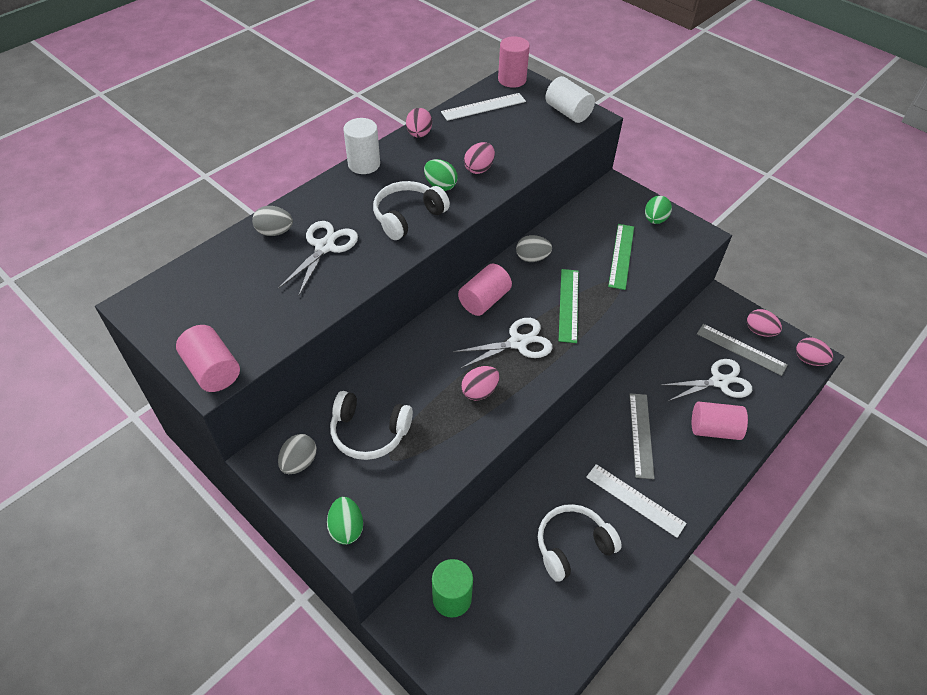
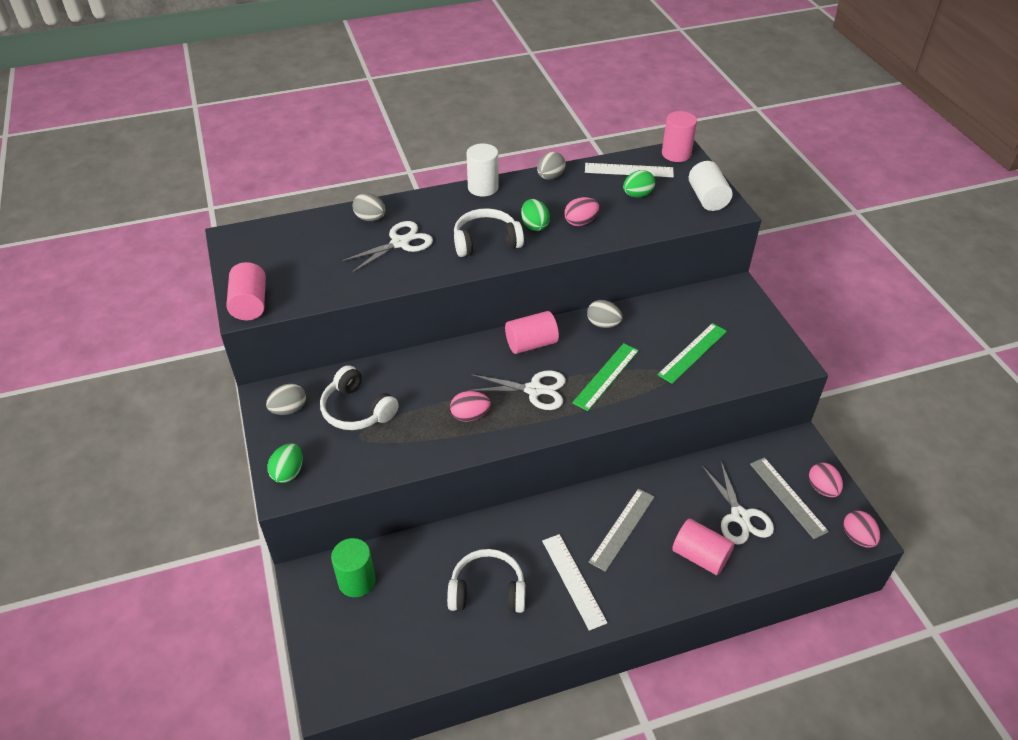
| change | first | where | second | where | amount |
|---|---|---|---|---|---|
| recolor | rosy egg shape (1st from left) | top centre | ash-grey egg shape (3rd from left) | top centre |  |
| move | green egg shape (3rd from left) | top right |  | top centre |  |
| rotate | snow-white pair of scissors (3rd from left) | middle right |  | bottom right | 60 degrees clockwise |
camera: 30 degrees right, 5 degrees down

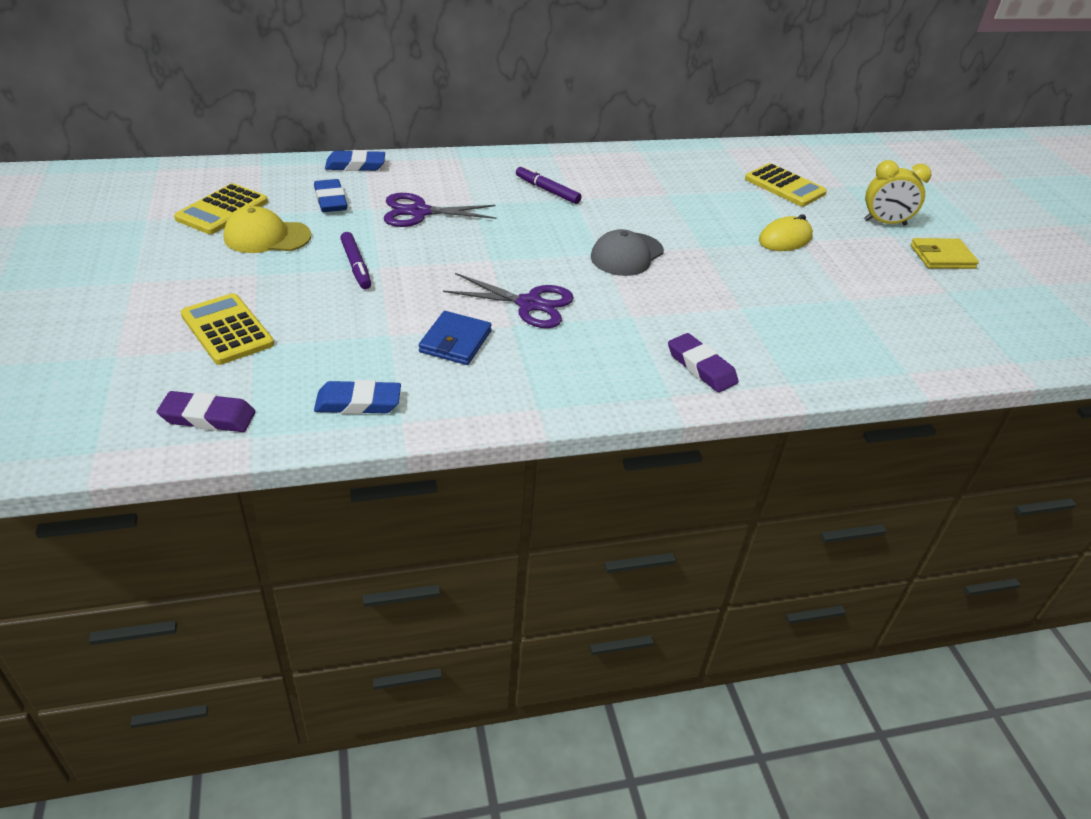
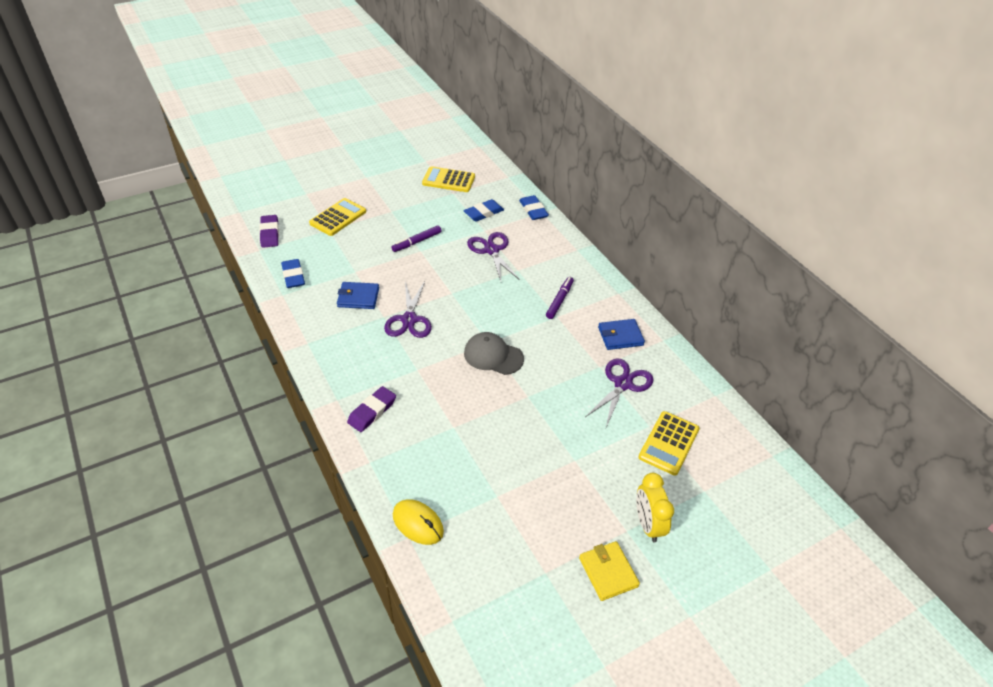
| change | first | where | second | where | amount |
|---|---|---|---|---|---|
| move | yellow PC mouse | top right |  | bottom centre |  |
| insert |  |  | royal purple pair of scissors (3rd from left) | centre |  |
| insert |  |  | blue billfold (2nd from left) | centre |  |
| delete | yellow cap | top left |  |  |  |
camera: 75 degrees right, 5 degrees up

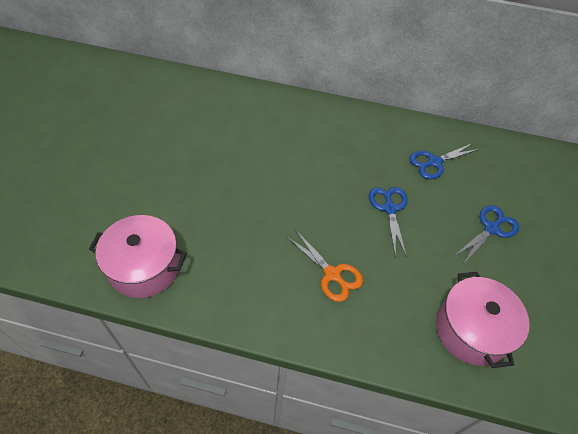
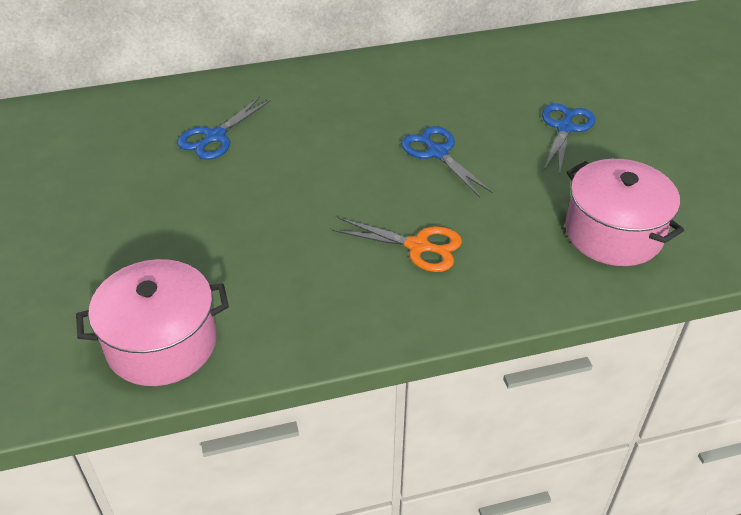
| change | first | where | second | where | amount |
|---|---|---|---|---|---|
| move | blue pair of scissors (2nd from left in the first image) | middle right | blue pair of scissors (1st from left) | top left |  |
camera: 25 degrees left, 10 degrees down

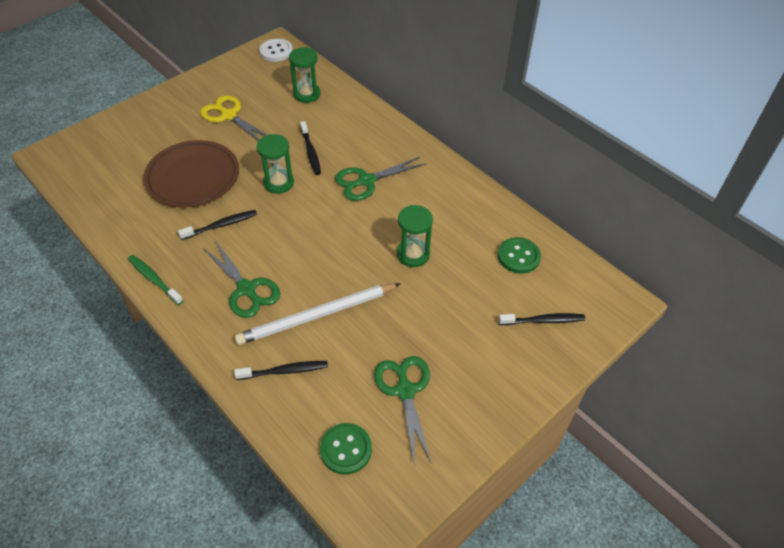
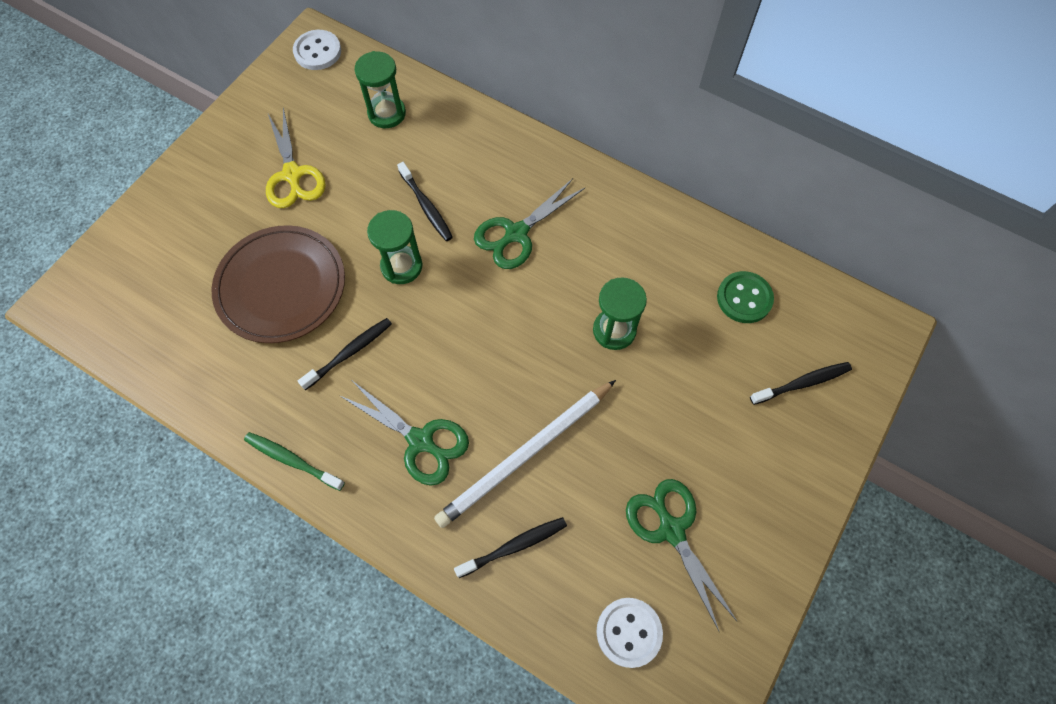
| change | first | where | second | where | amount |
|---|---|---|---|---|---|
| rotate | yellow pair of scissors | top left |  | top left | 135 degrees counterclockwise |
| recolor | green shirt button (1st from left) | bottom centre | snow-white shirt button (2nd from left) | bottom centre |  |
camera: 15 degrees left, 15 degrees up

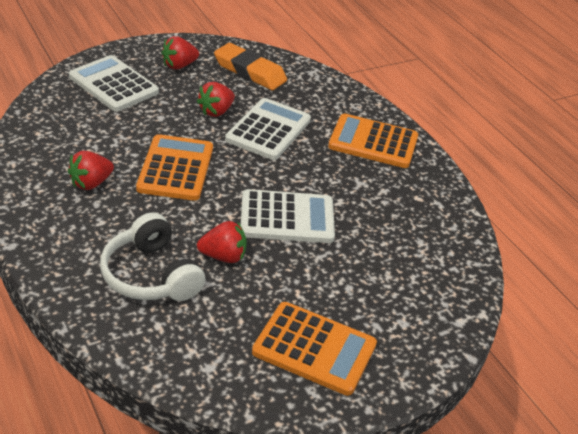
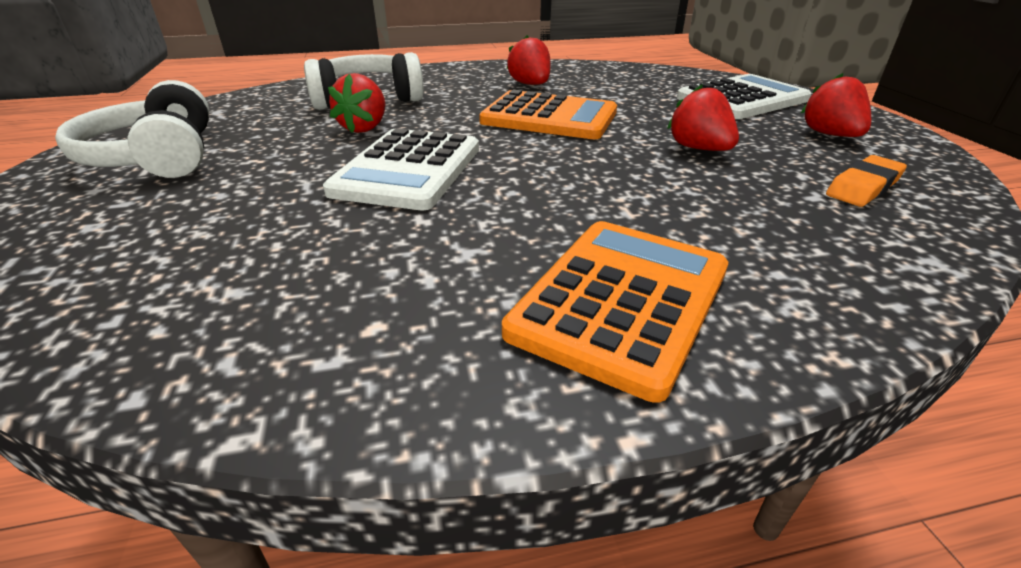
| change | first | where | second | where | amount |
|---|---|---|---|---|---|
| replace | orange pocket calculator (2nd from left) | bottom centre | snow-white headphones (1st from left) | top left |  |
| resize | orange gum eraser | top centre |  | top right | x0.61 |
| delete | snow-white pocket calculator (2nd from left) | top centre |  |  |  |
camera: 110 degrees right, 5 degrees down

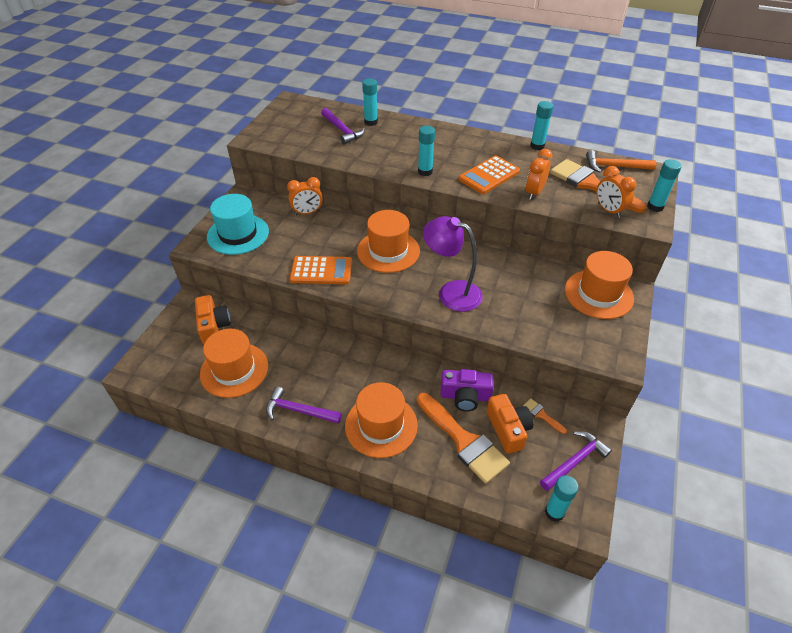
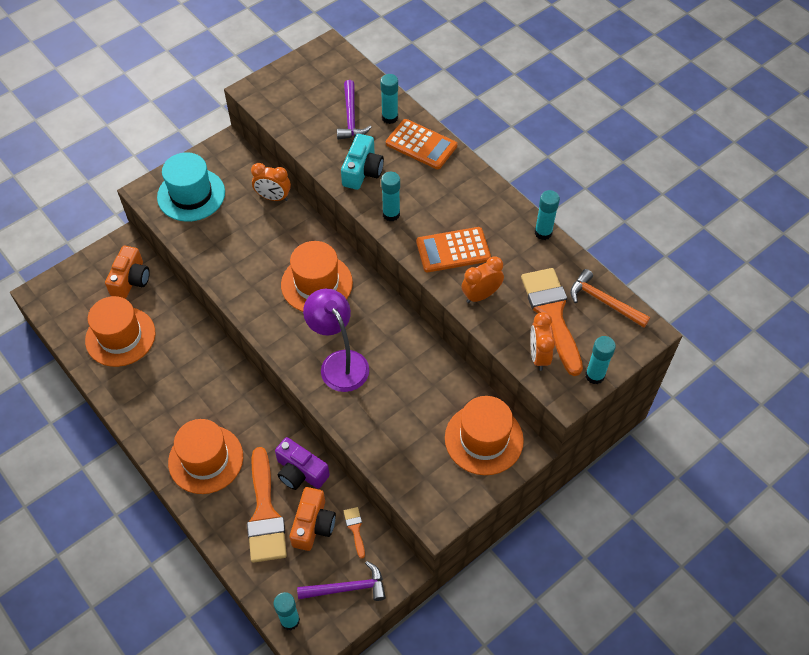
| change | first | where | second | where | amount |
|---|---|---|---|---|---|
| insert |  |  | aqua compact camera | top centre |  |
| move | orange pocket calculator (1st from left) | centre |  | top centre |  |
| delete | royal purple hammer (1st from left) | centre |  |  |  |
camera: 30 degrees right, 10 degrees up

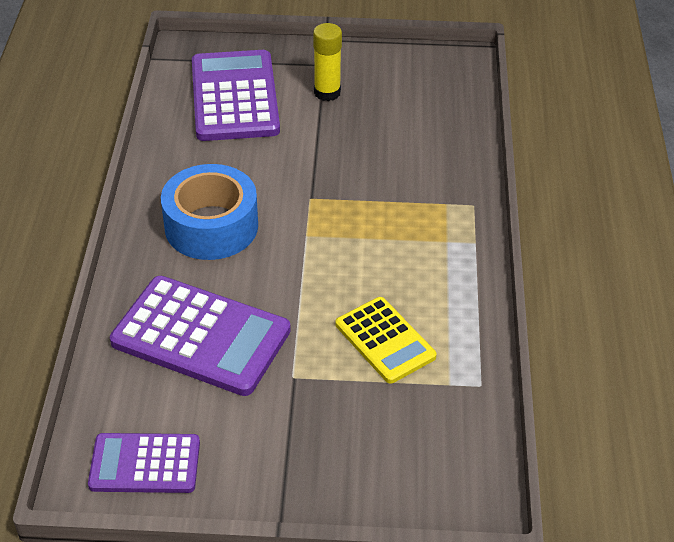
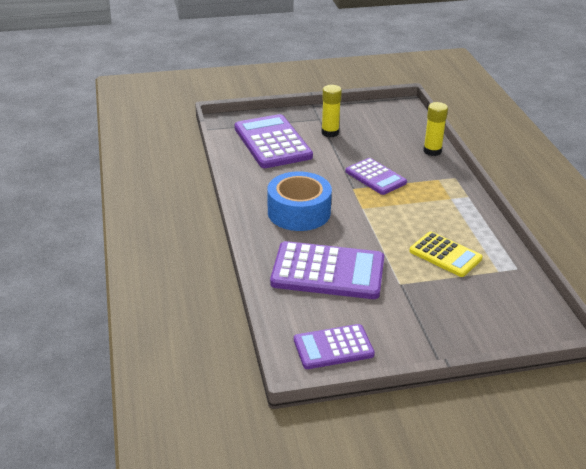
| change | first | where | second | where | amount |
|---|---|---|---|---|---|
| insert |  |  | royal purple pocket calculator (4th from left) | centre |  |
| insert |  |  | yellow glue (2nd from left) | top right |  |
camera: 15 degrees left, 10 degrees down

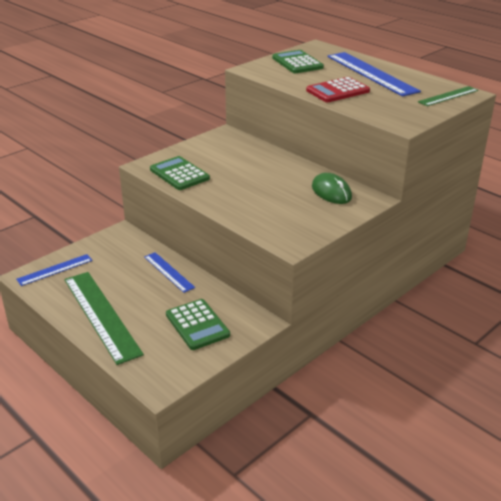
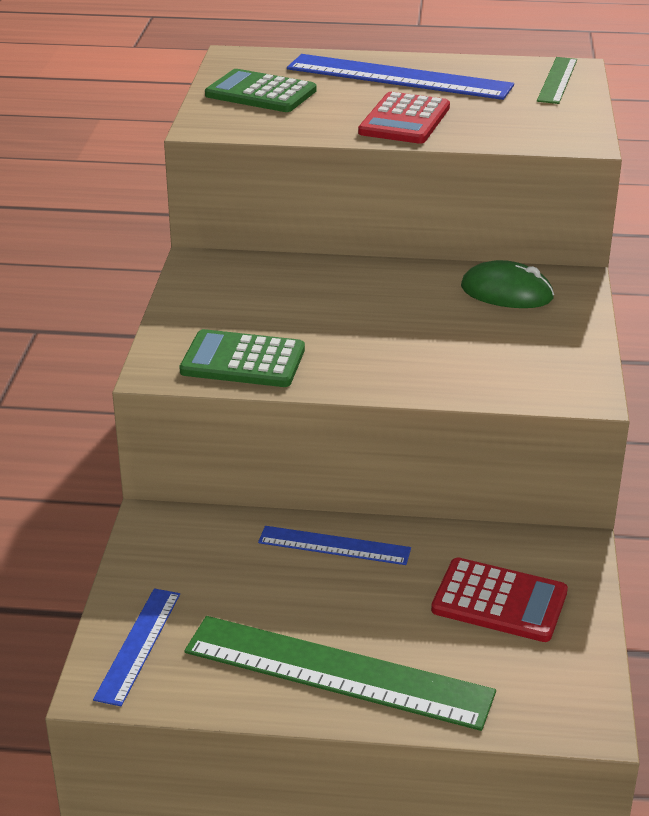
| change | first | where | second | where | amount |
|---|---|---|---|---|---|
| recolor | green pocket calculator (2nd from left) | centre | red pocket calculator (2nd from left) | bottom right |  |
camera: 40 degrees left, 0 degrees up

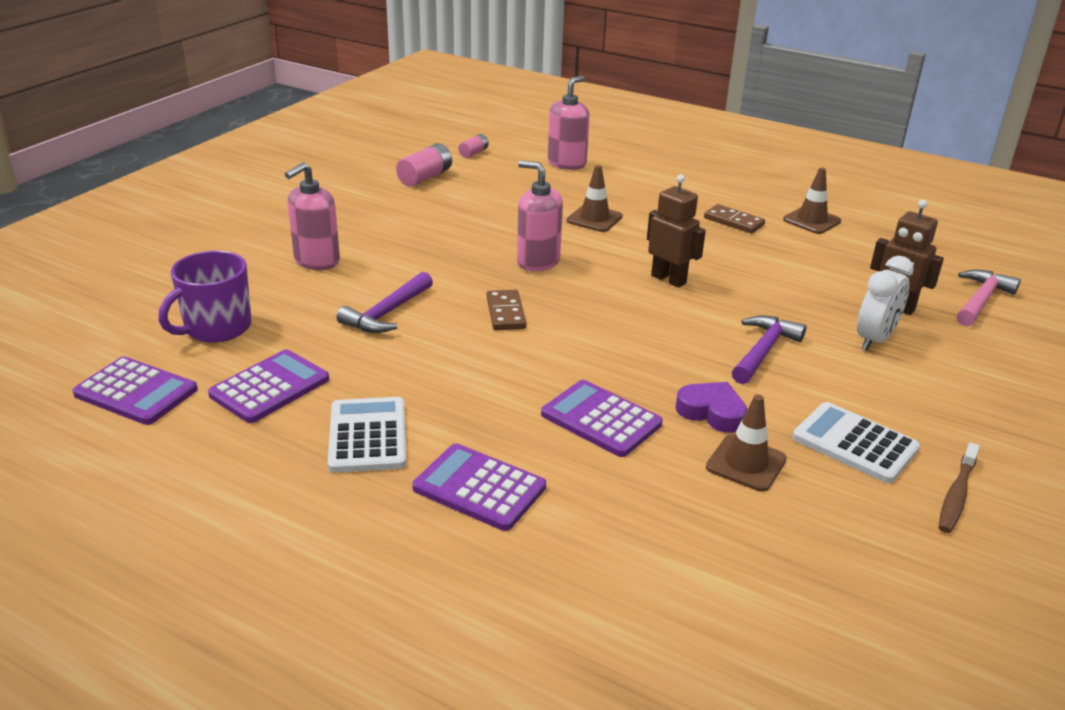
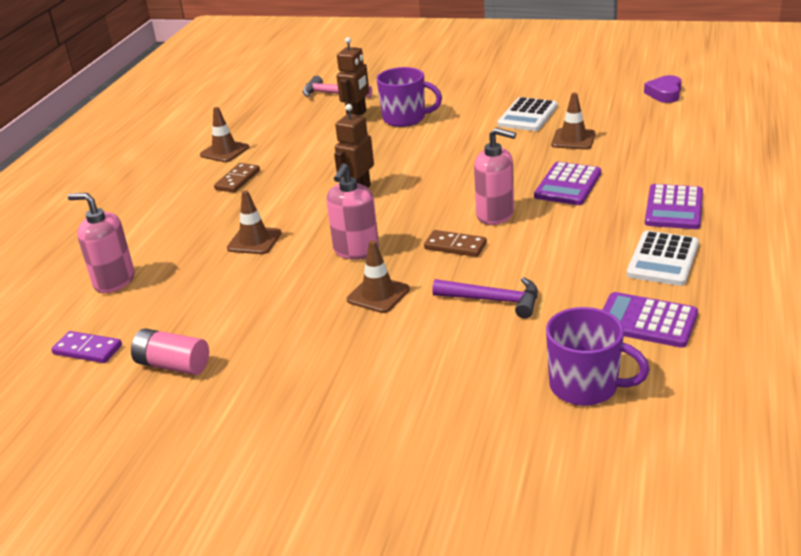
| change | first | where | second | where | amount |
|---|---|---|---|---|---|
| replace | rosy power cell (2nd from left) | top centre | royal purple domino tile | middle left |  |
| insert |  |  | dark brown traffic cone (3rd from left) | centre |  |
| replace | snow-white alarm clock | middle right | royal purple coffee mug (1st from left) | top centre |  |
| rotate | dark brown domino tile (1st from left in the first image) | centre | dark brown domino tile (2nd from left) | centre | 45 degrees clockwise |
| move | rosy pump bottle (1st from left in the first image) | top left | rosy pump bottle (3rd from left) | top centre |  |
| rotate | snow-white pocket calculator (1st from left in the first image) | centre | snow-white pocket calculator (2nd from left) | middle right | 45 degrees counterclockwise |
| move | royal purple love heart | middle right |  | top right |  |
| delete | royal purple pocket calculator (1st from left) | middle left |  |  |  |
| delete | royal purple hammer (2nd from left) | middle right |  |  |  |
| delete | dark brown tooth brush | bottom right |  |  |  |
camera: 100 degrees left, 0 degrees up

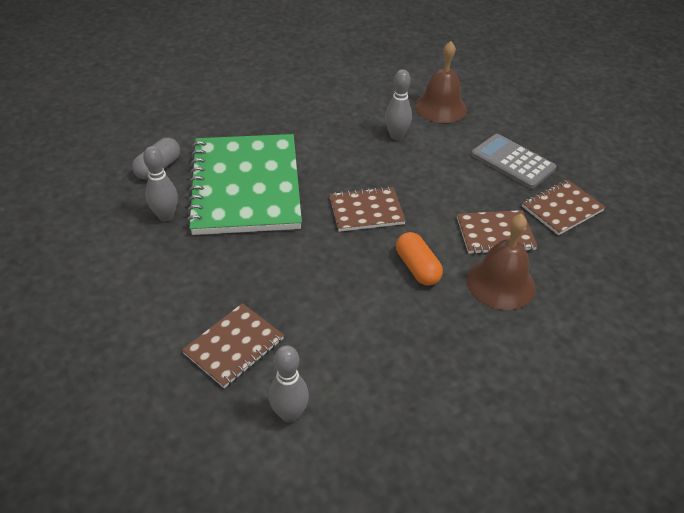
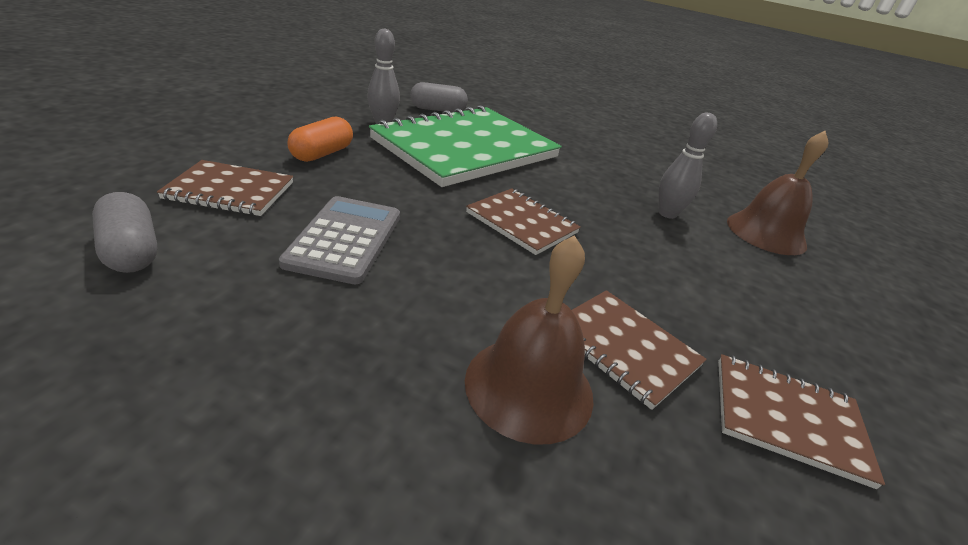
| change | first | where | second | where | amount |
|---|---|---|---|---|---|
| replace | ash-grey bowling pin (2nd from left) | bottom centre | ash-grey pill shape (1st from left) | middle left |  |
| move | ash-grey pocket calculator | top right |  | centre |  |
| move | orange pill shape | centre |  | top left |  |
camera: 50 degrees right, 10 degrees down

